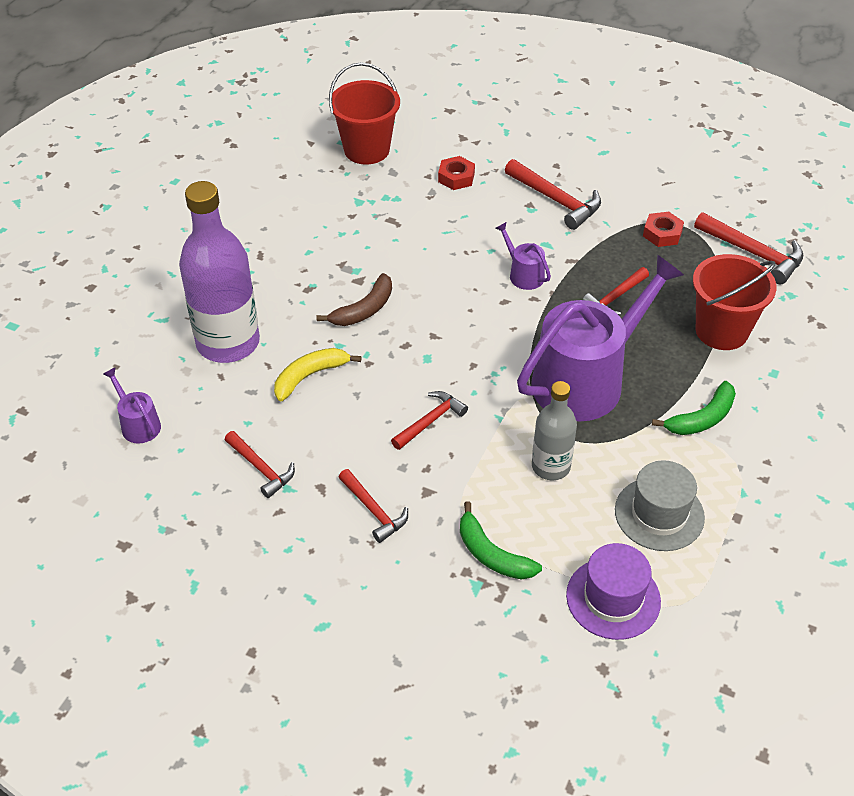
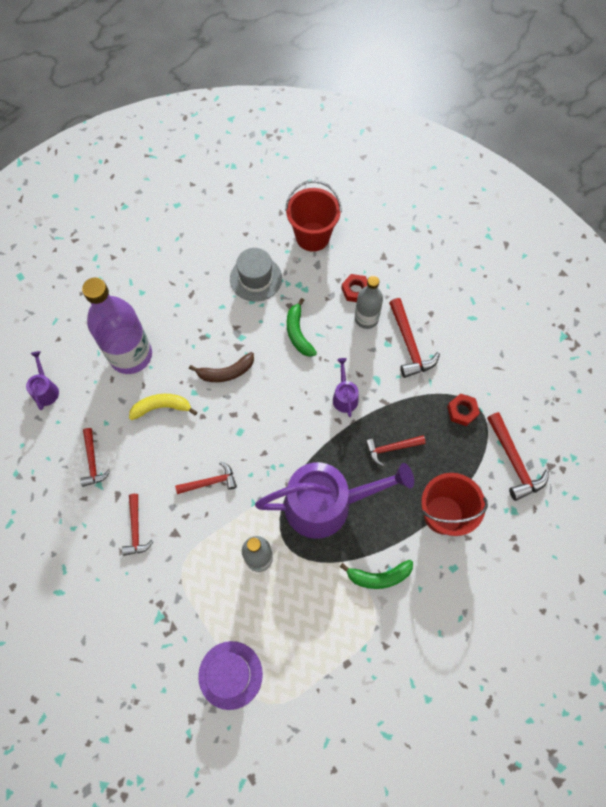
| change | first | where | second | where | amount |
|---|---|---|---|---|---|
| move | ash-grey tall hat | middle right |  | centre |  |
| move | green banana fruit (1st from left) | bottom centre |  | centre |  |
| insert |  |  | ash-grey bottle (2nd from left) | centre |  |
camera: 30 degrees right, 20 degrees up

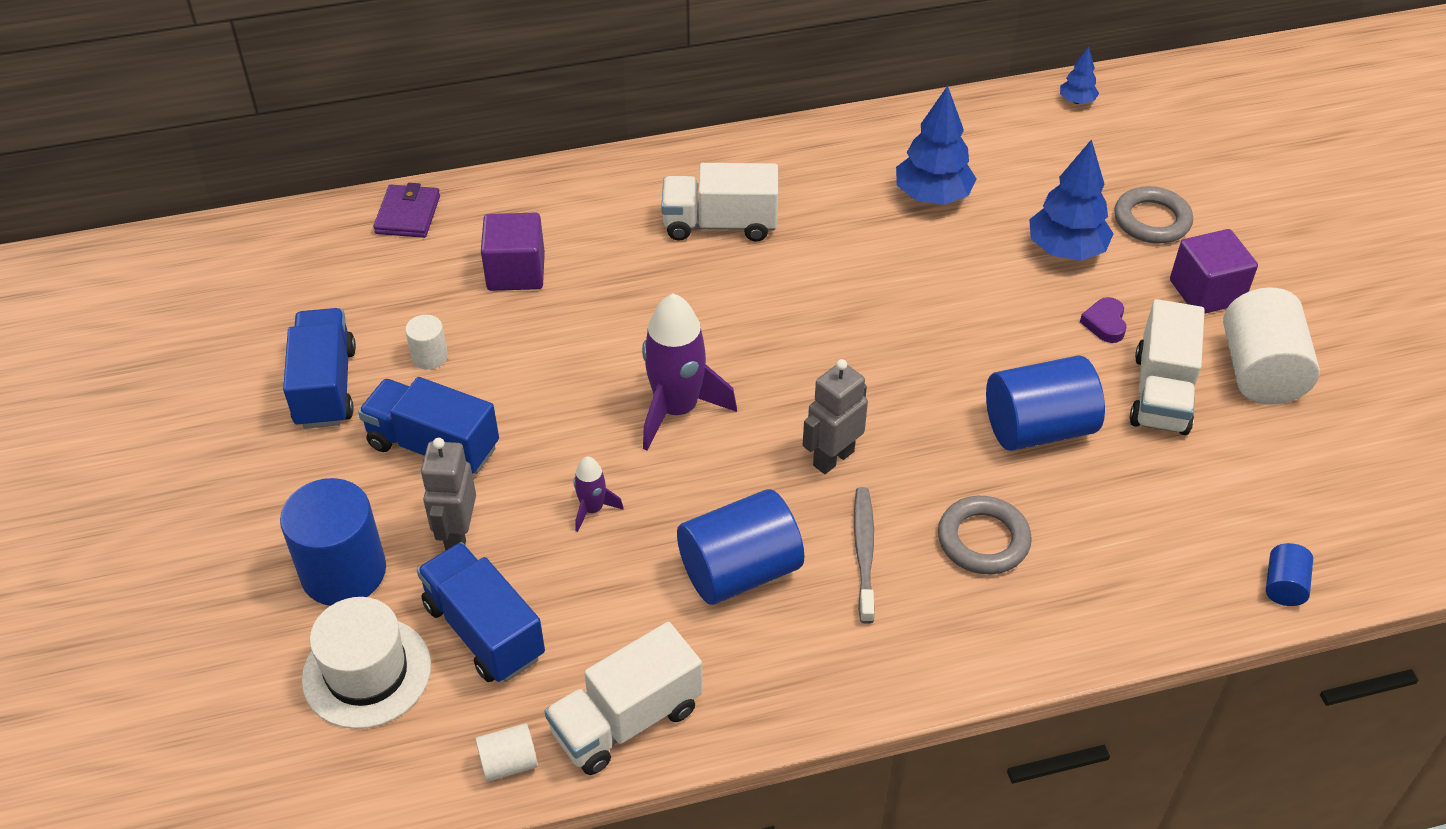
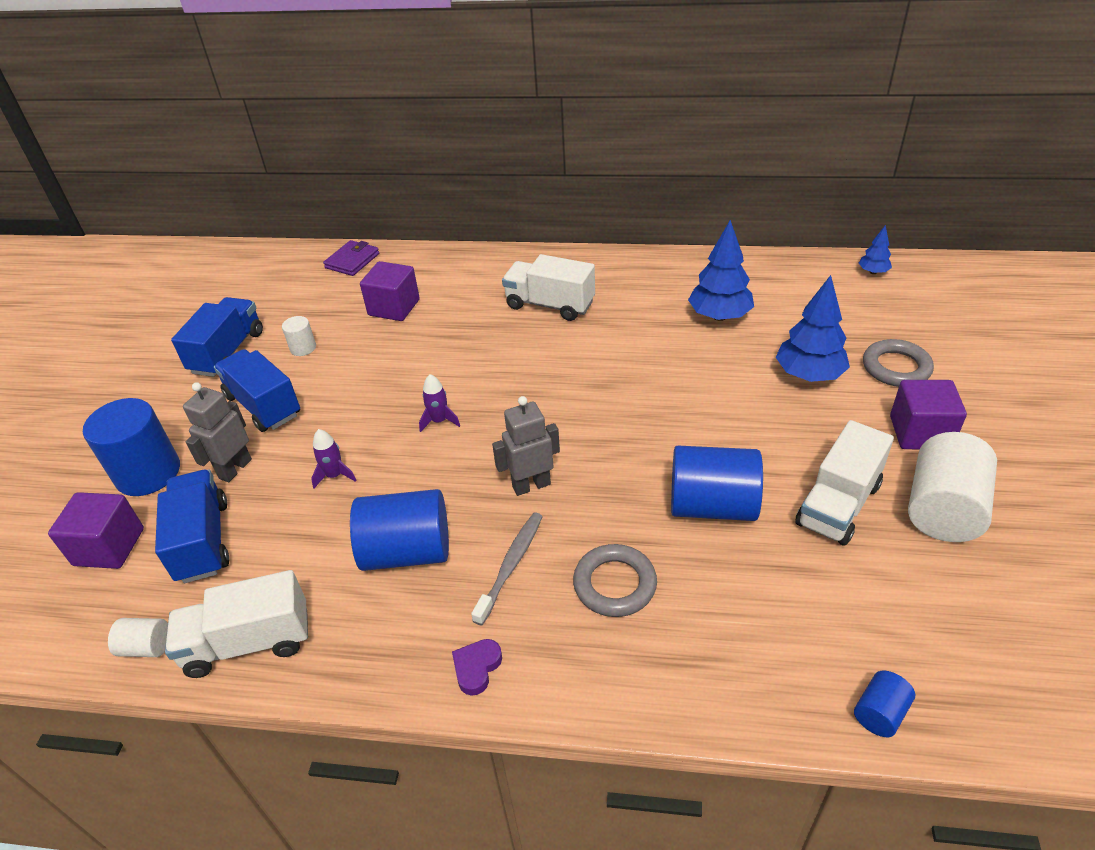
| change | first | where | second | where | amount |
|---|---|---|---|---|---|
| replace | snow-white tall hat | bottom left | royal purple solid cube (1st from left) | middle left |  |
| resize | royal purple spaceship (2nd from left) | centre |  | centre | x0.48 |
| move | royal purple love heart | middle right |  | bottom centre |  |
camera: 25 degrees right, 5 degrees down

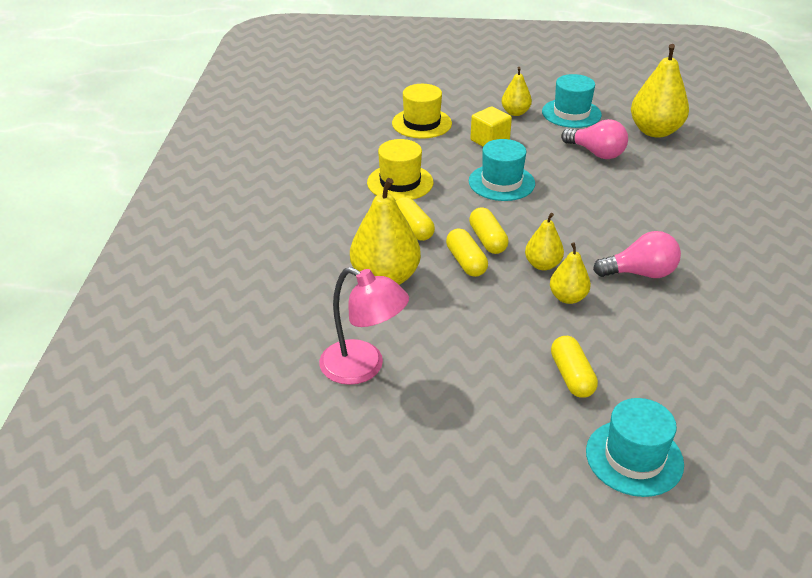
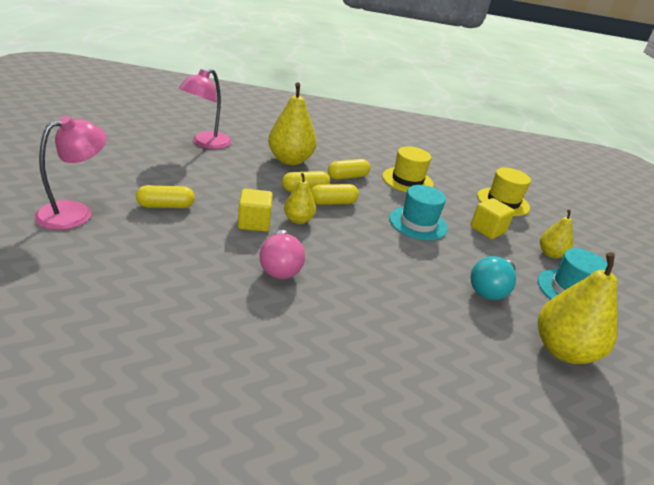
| change | first | where | second | where | amount |
|---|---|---|---|---|---|
| replace | aqua tall hat (3rd from left) | bottom right | rosy reading lamp (1st from left) | middle left |  |
| replace | yellow pear (4th from left) | middle right | yellow solid cube (1st from left) | centre |  |
| recolor | rosy light bulb (1st from left) | top right | aqua light bulb | middle right |  |
camera: 85 degrees right, 5 degrees down

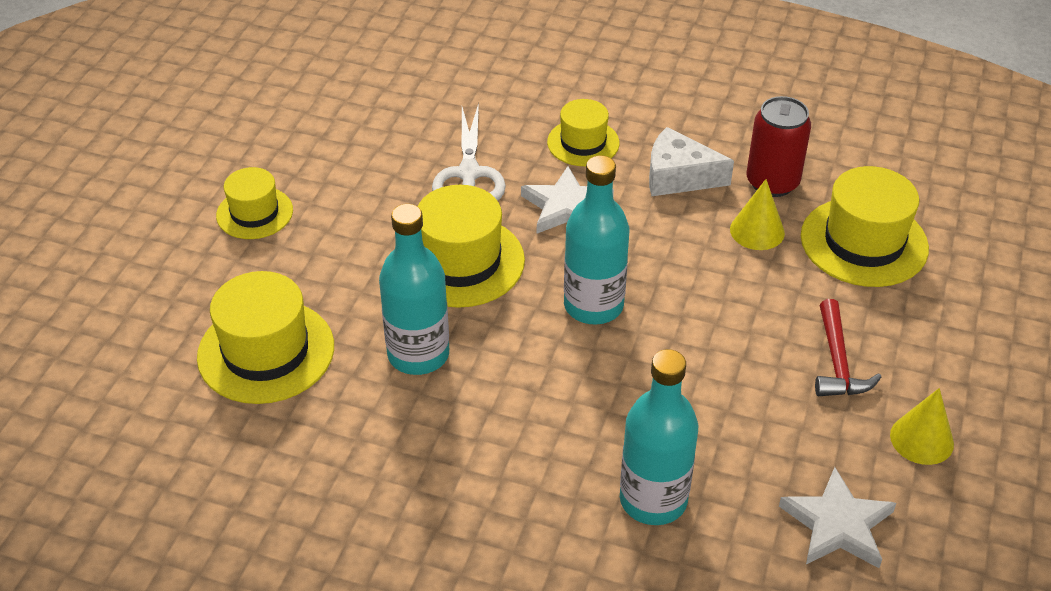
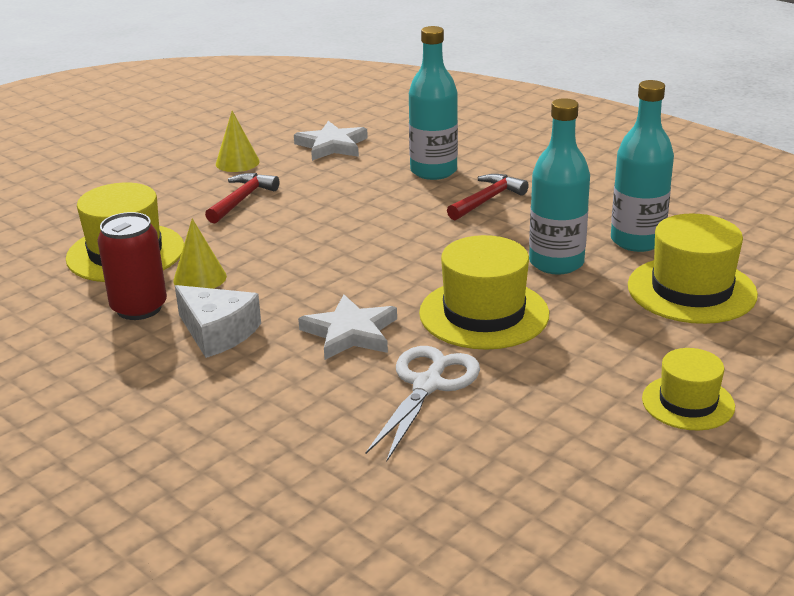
| change | first | where | second | where | amount |
|---|---|---|---|---|---|
| insert |  |  | red hammer (2nd from left) | top centre |  |
| move | aqua bottle (2nd from left in the first image) | centre | aqua bottle (3rd from left) | top right |  |
| delete | yellow tall hat (4th from left) | top centre |  |  |  |
camera: 155 degrees left, 15 degrees down

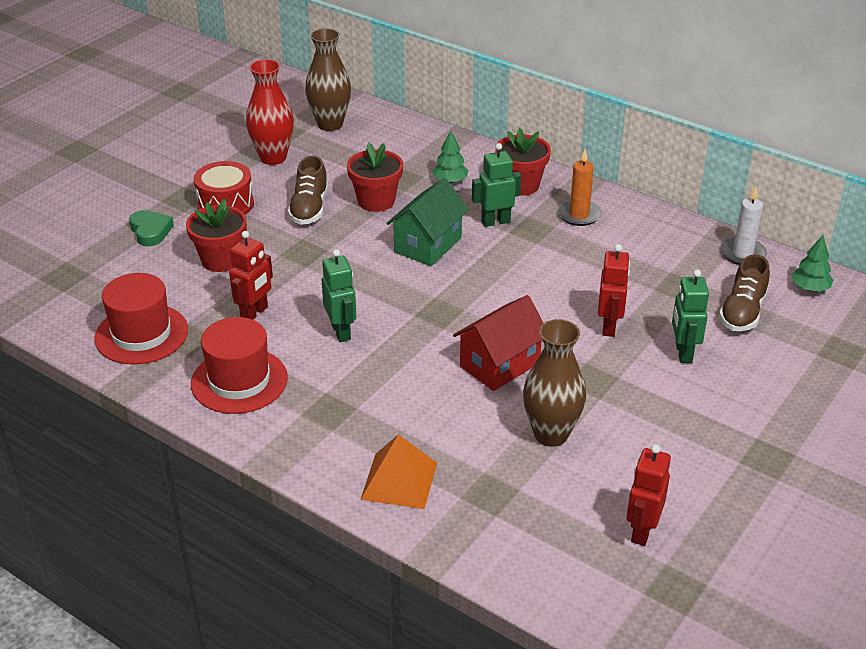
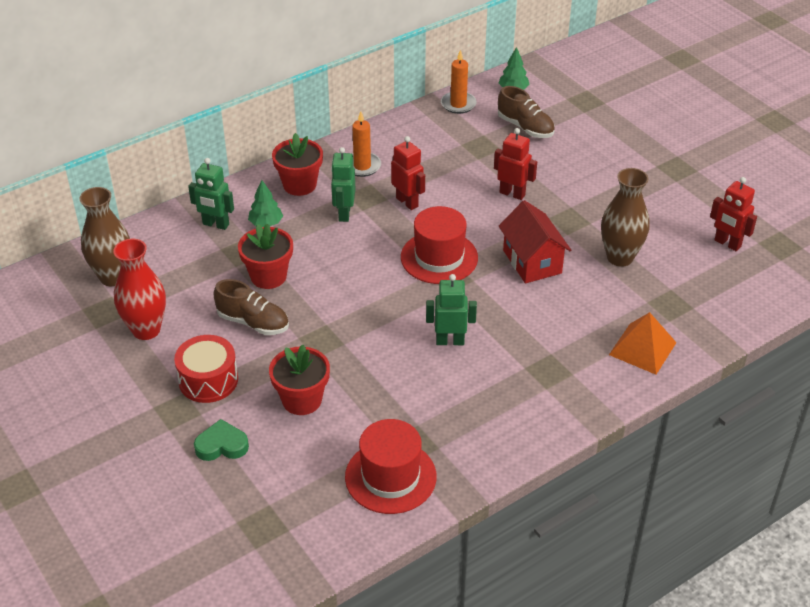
| change | first | where | second | where | amount |
|---|---|---|---|---|---|
| move | green robot (3rd from left in the first image) | middle right | green robot (1st from left) | top left |  |
| move | red robot (1st from left) | middle left |  | top centre |  |
| move | red tall hat (2nd from left) | middle left |  | centre |  |
| recolor | snow-white pillar candle | middle right | orange pillar candle (2nd from left) | top centre |  |
| delete | green house | centre |  |  |  |
camera: 70 degrees left, 5 degrees up

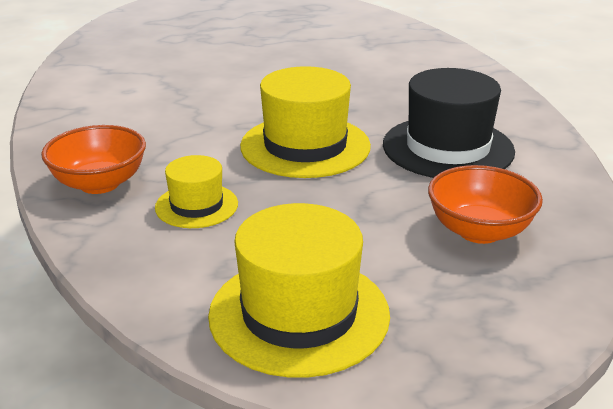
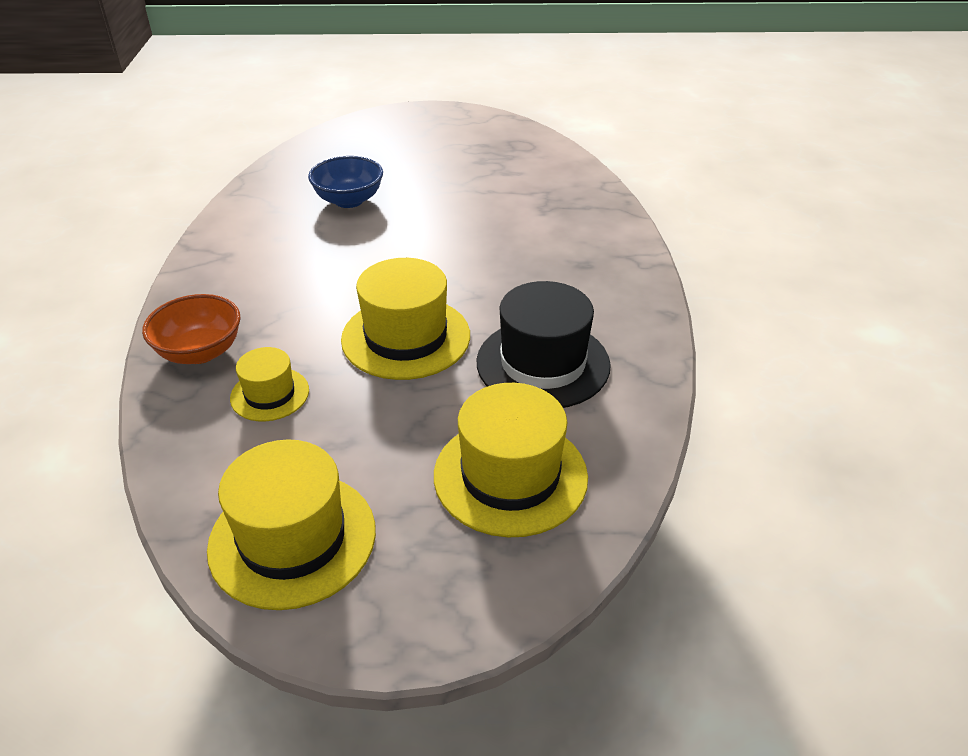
| change | first | where | second | where | amount |
|---|---|---|---|---|---|
| insert |  |  | blue serving bowl | top centre |  |
| replace | orange serving bowl (2nd from left) | middle right | yellow tall hat (4th from left) | centre |  |
camera: 15 degrees right, 10 degrees up

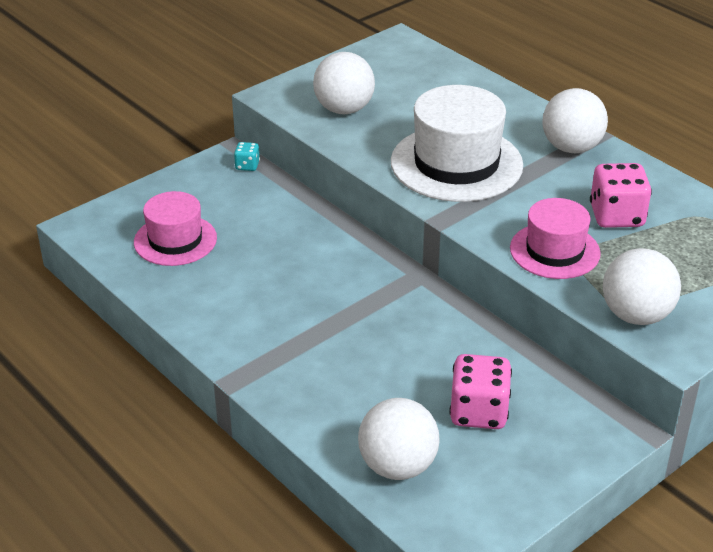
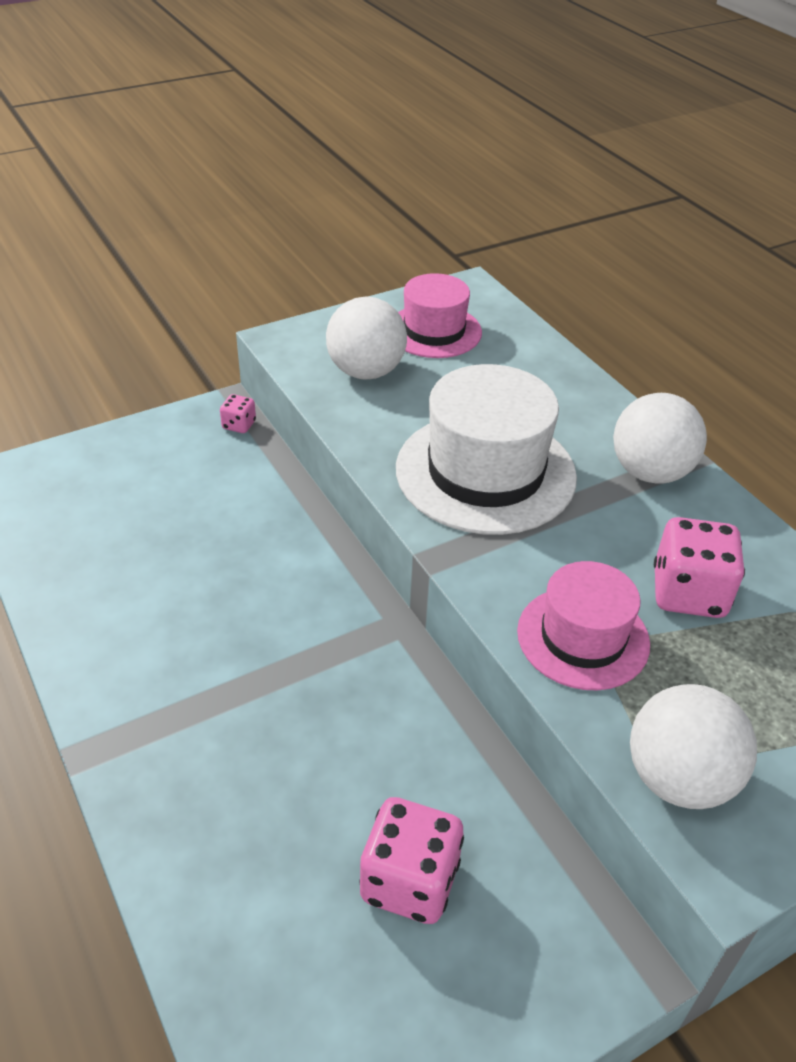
| change | first | where | second | where | amount |
|---|---|---|---|---|---|
| recolor | aqua dice | top centre | rosy dice (1st from left) | middle left |  |
| move | rosy tall hat (1st from left) | middle left |  | top centre |  |
| delete | snow-white sphere (2nd from left) | bottom centre |  |  |  |
camera: 10 degrees right, 5 degrees up

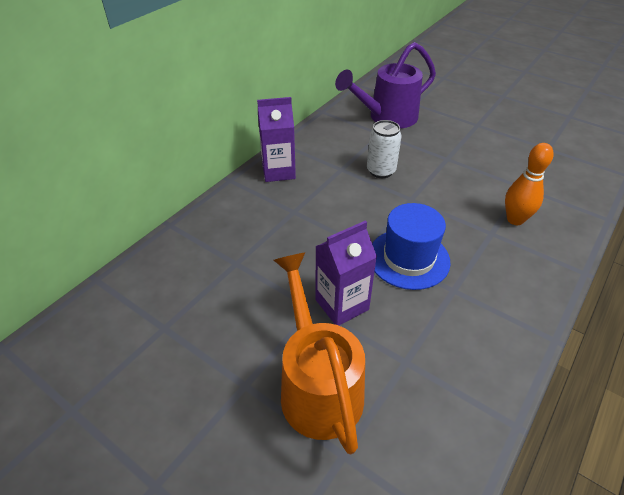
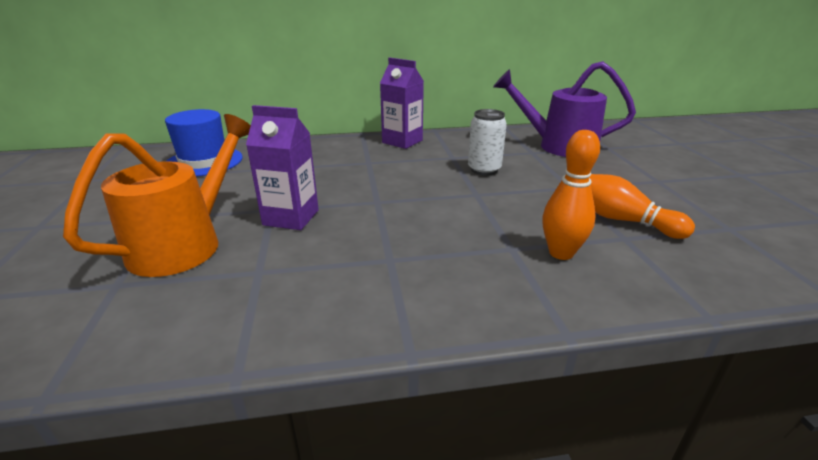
| change | first | where | second | where | amount |
|---|---|---|---|---|---|
| move | blue tall hat | centre |  | top left |  |
| insert |  |  | orange bowling pin (2nd from left) | middle right |  |
camera: 45 degrees right, 15 degrees down

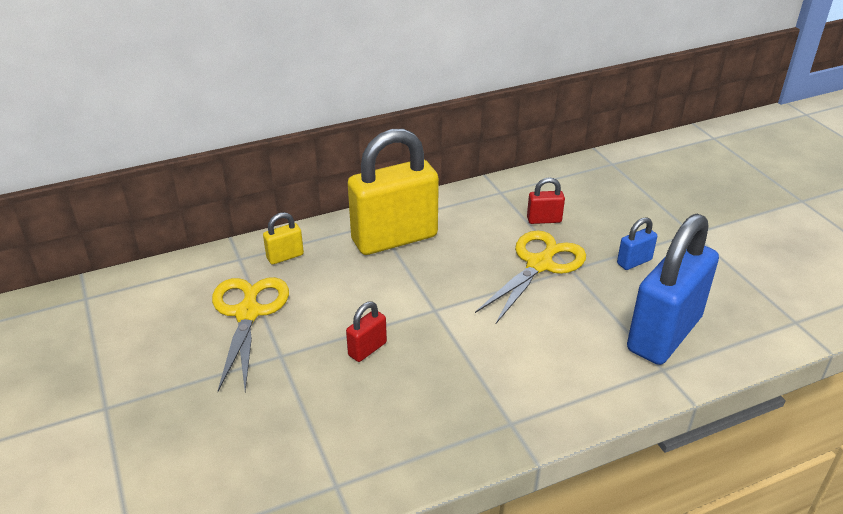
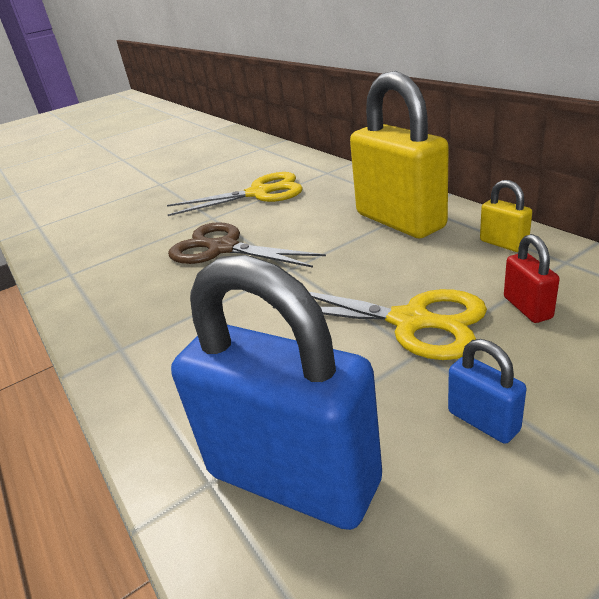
| change | first | where | second | where | amount |
|---|---|---|---|---|---|
| replace | red padlock (1st from left) | centre | dark brown pair of scissors | centre |  |
| move | yellow padlock (1st from left in the first image) | centre | yellow padlock (2nd from left) | middle right |  |
camera: 85 degrees right, 5 degrees down

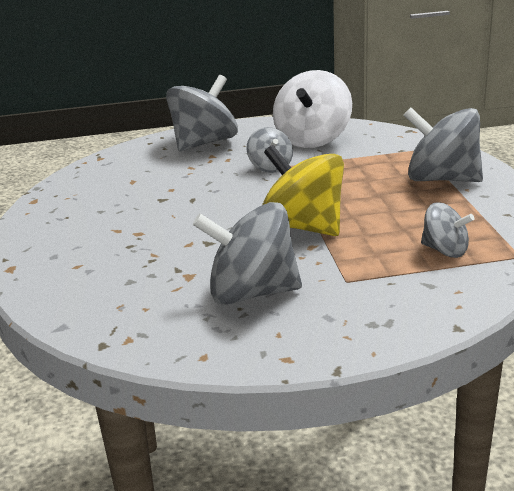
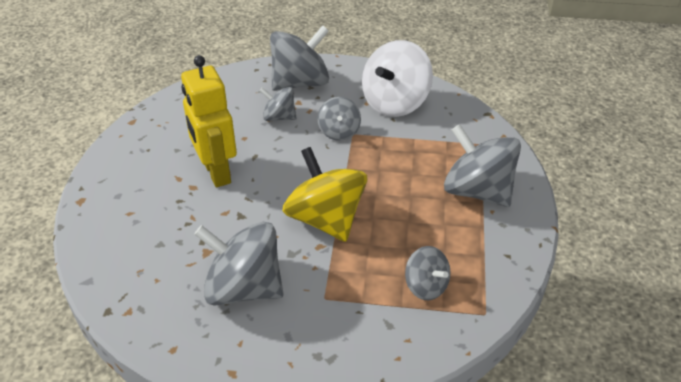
| change | first | where | second | where | amount |
|---|---|---|---|---|---|
| insert |  |  | yellow robot | top left |  |
| insert |  |  | ash-grey spinning top (2nd from left) | top centre |  |
camera: 15 degrees right, 15 degrees up

